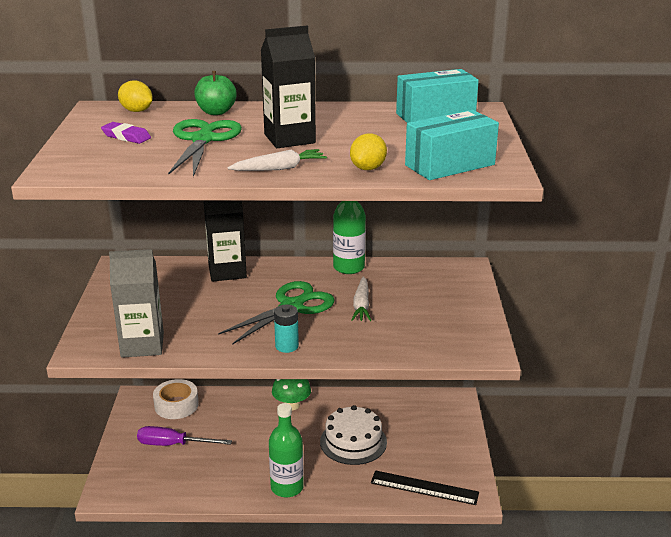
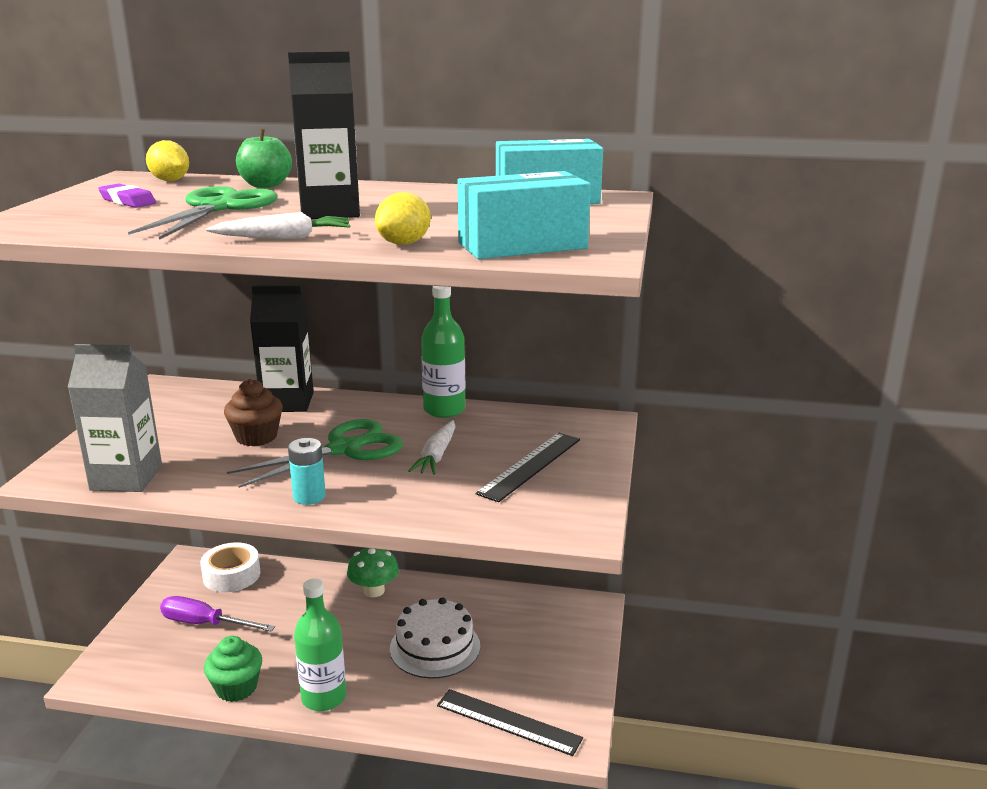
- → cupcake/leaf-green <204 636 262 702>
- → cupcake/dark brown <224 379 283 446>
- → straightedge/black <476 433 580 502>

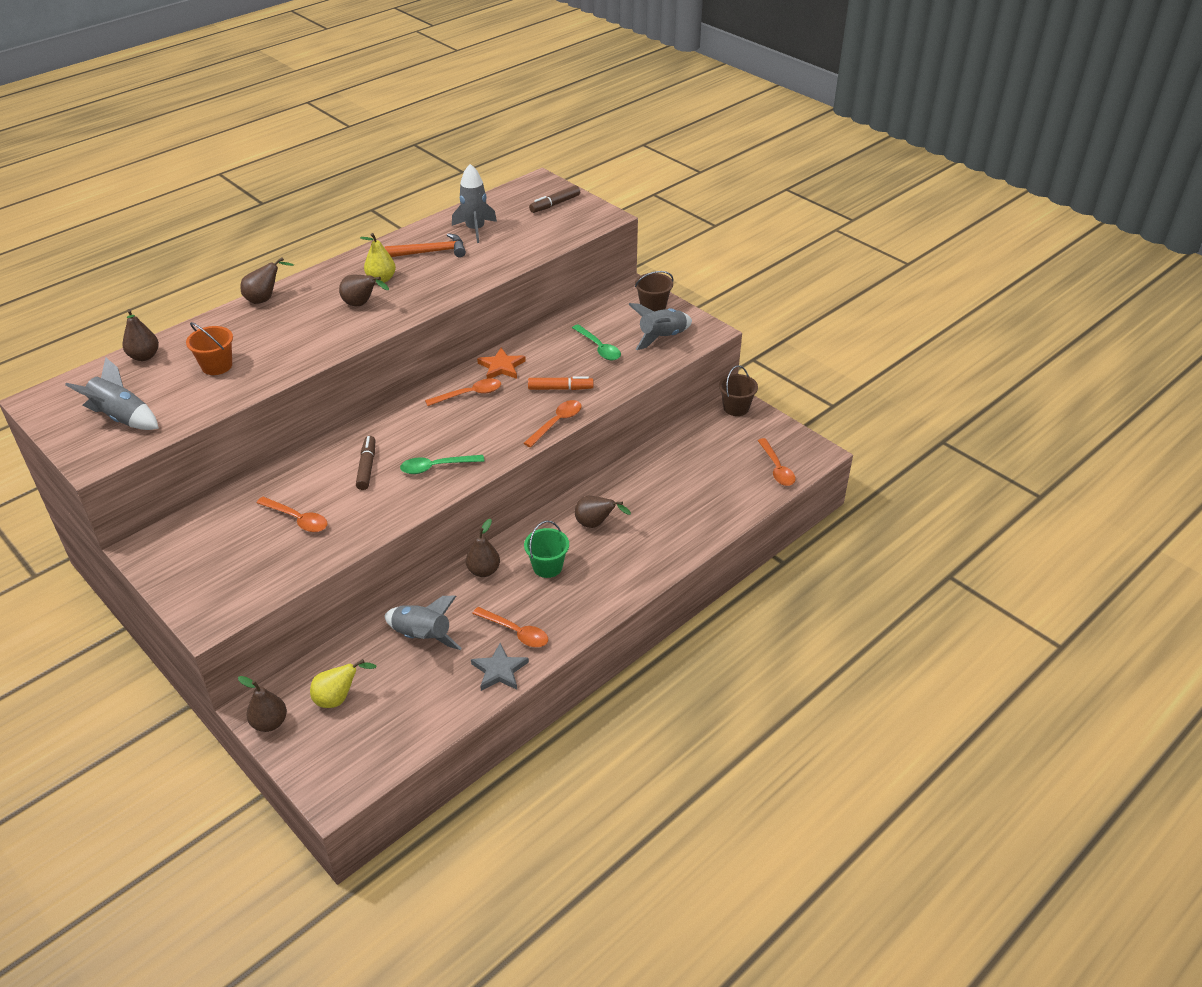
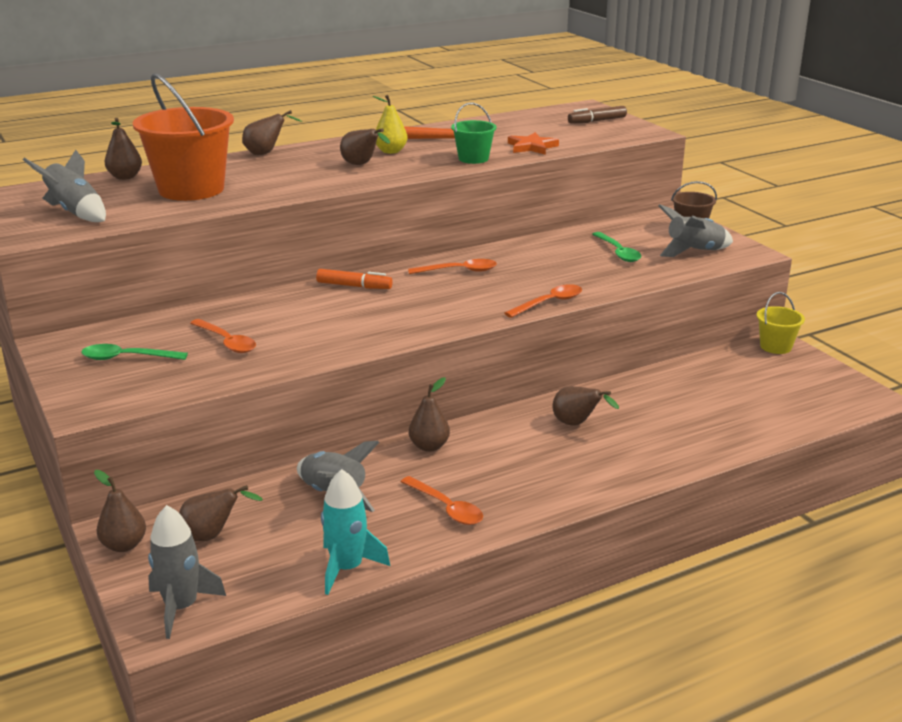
bucket/orange-coloured <186 322 233 375> → bucket/orange-coloured <133 73 234 201>, x1.98
pear fruit/golden <310 659 377 708> → pear fruit/dark brown <179 485 263 541>
felt pen/dark brown <356 436 375 490> → -
spoon/leaf-green <400 455 485 474> → spoon/leaf-green <81 344 188 360>, shifted
spaceship/ash-grey <452 164 497 243> → spaceship/ash-grey <148 505 226 639>, shifted
star shape/ash-grey <471 643 529 691> → -
star shape/orange-coloured <477 348 526 379> → star shape/orange-coloured <508 132 559 155>, shifted
bucket/leaf-green <524 521 569 578> → bucket/leaf-green <451 103 497 164>, shifted
felt pen/orange-coloured <528 376 593 390> → felt pen/orange-coloured <316 269 393 289>, shifted
bucket/dark brown <719 365 758 416> → bucket/golden <757 292 805 354>
spoon/orange-coloured <758 438 796 486> → -
- → spaceship/turquoise <321 469 390 595>

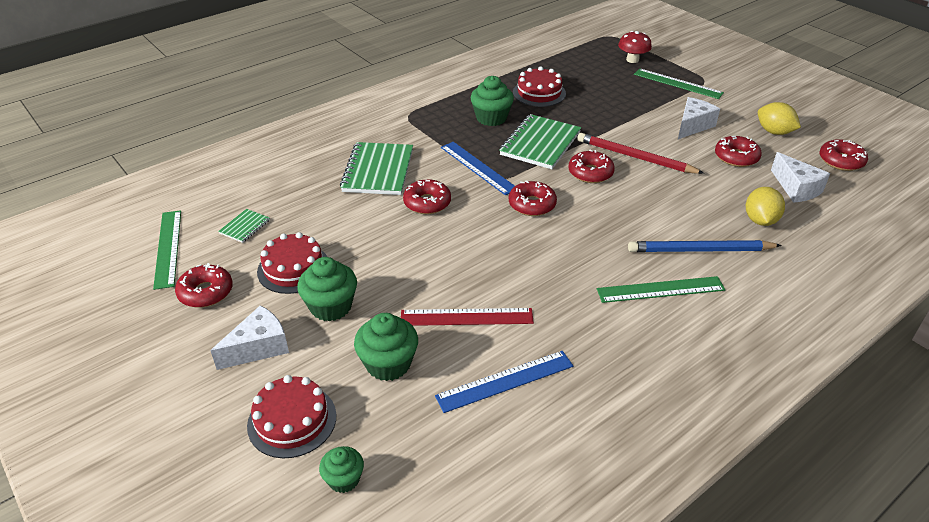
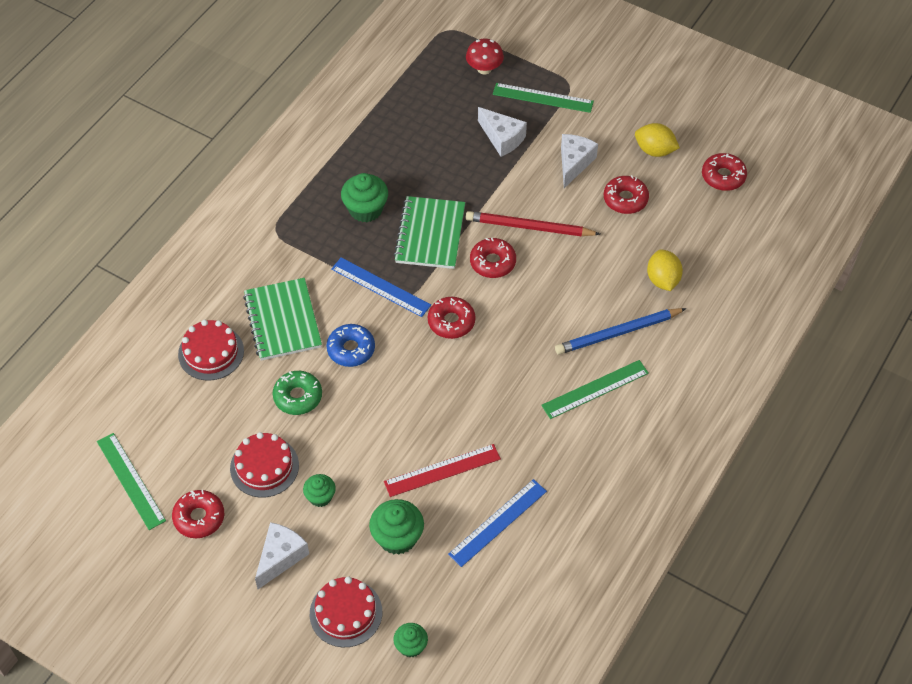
notepad/leaf-green <218 209 270 243> → -
cupcake/leaf-green <297 257 357 322> → cupcake/leaf-green <303 474 336 507>, x0.61
glazed donut/scarlet <403 179 451 214> → glazed donut/royal blue <326 324 375 367>
layer cake/scarlet <513 67 566 107> → layer cake/scarlet <178 320 244 381>, shifted
cheese/pure white <771 152 830 203> → cheese/pure white <478 107 527 157>, shifted
- → glazed donut/leaf-green <273 371 322 415>

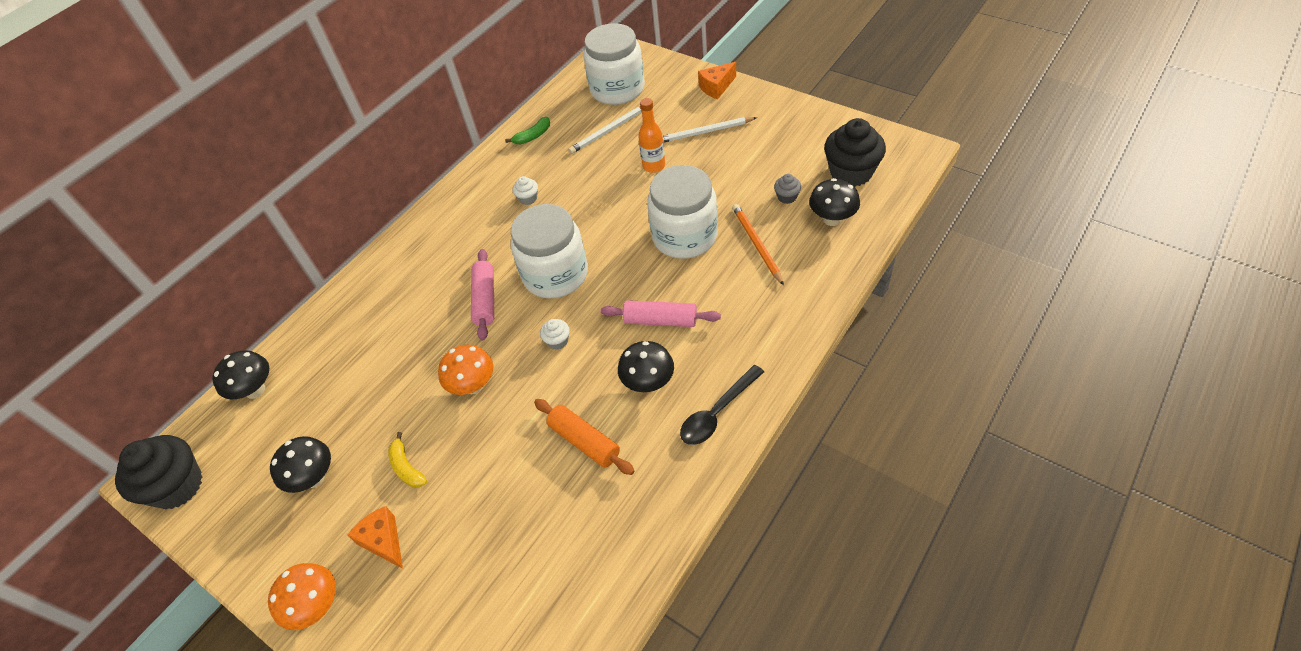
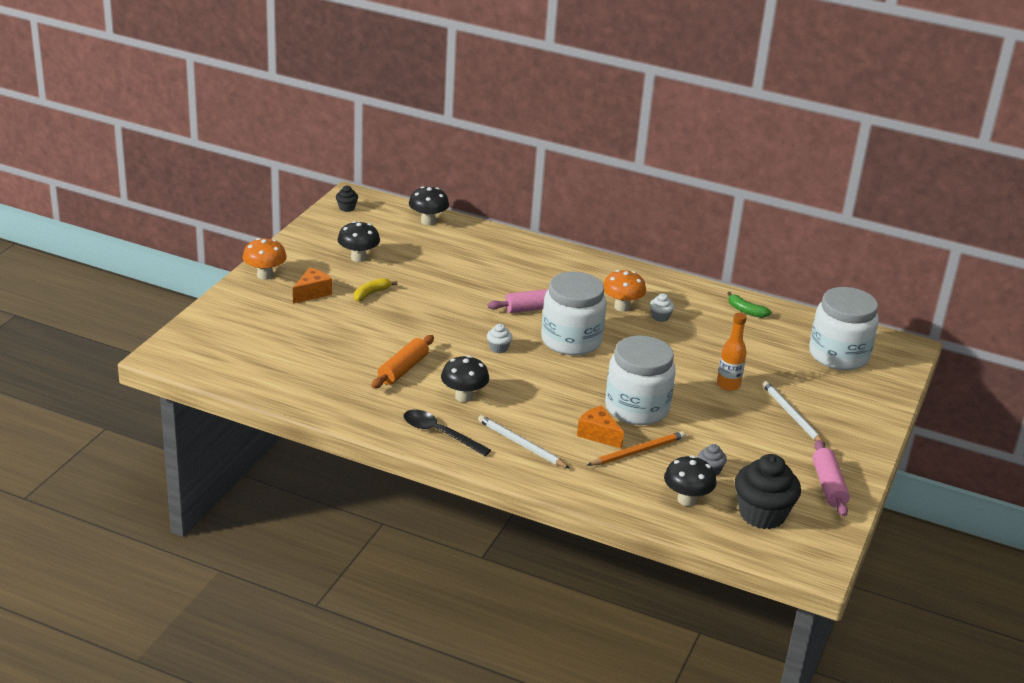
cupcake/black <115 435 202 509> → cupcake/black <336 186 358 212>, x0.45
toadstool/orange-coloured <438 345 494 395> → toadstool/orange-coloured <603 270 646 312>, shifted
wooden pencil/pure white <569 106 642 154> → wooden pencil/pure white <478 415 570 468>, shifted
dough roller/rose-pink <600 300 721 327> → dough roller/rose-pink <812 440 850 517>, shifted
cheese/orange-coloured <698 62 736 99> → cheese/orange-coloured <577 405 624 449>, shifted

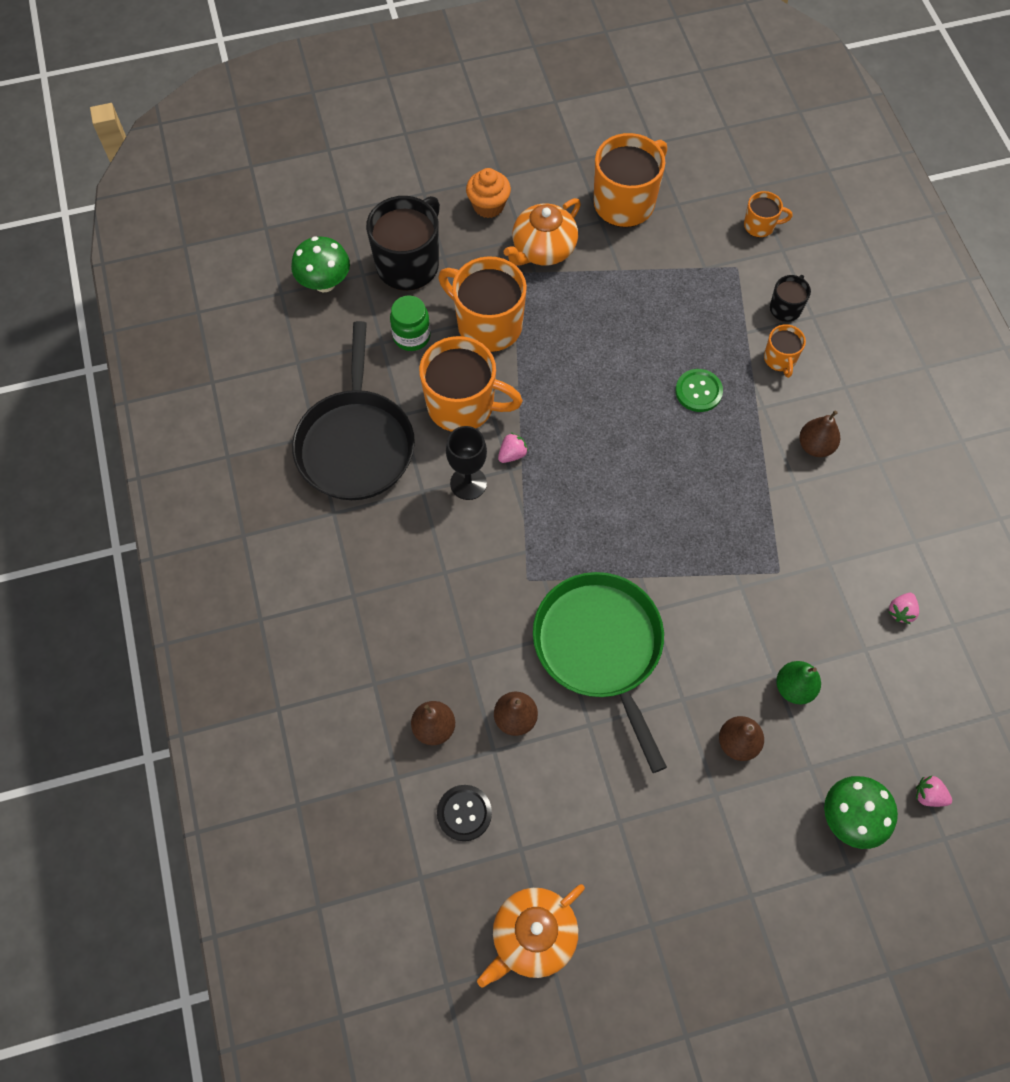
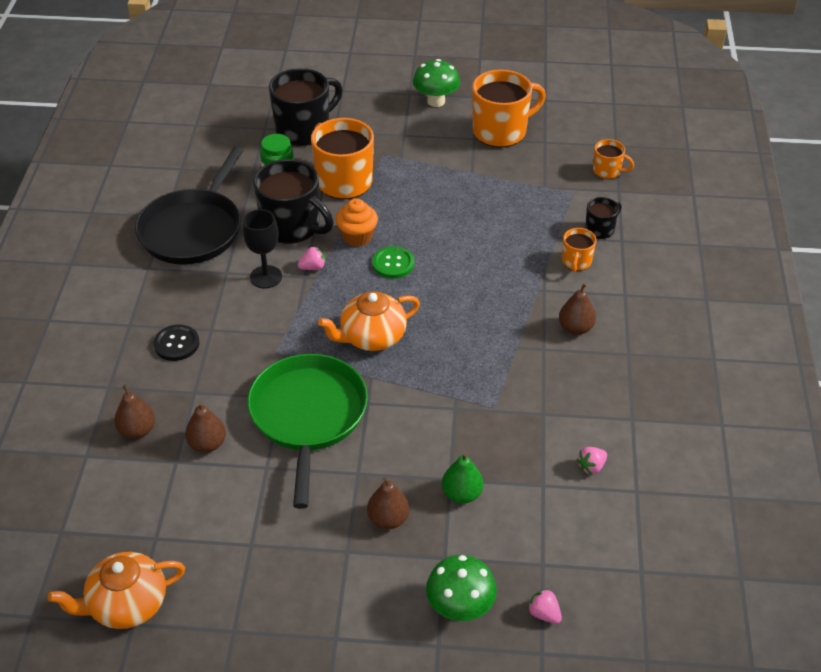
toadstool/leaf-green <291 236 350 292> → toadstool/leaf-green <413 59 460 107>, shifted
tea mug/orange-coloured <419 336 523 432> → tea mug/black <253 159 334 244>
button/black <437 785 492 841> → button/black <153 325 199 361>, shifted
cupcake/orange-coloured <466 168 511 218> → cupcake/orange-coloured <336 198 378 247>, shifted
tea pot/orange-coloured <504 198 581 266> → tea pot/orange-coloured <318 291 420 351>, shifted
button/leaf-green <675 369 723 412> → button/leaf-green <372 246 414 279>, shifted

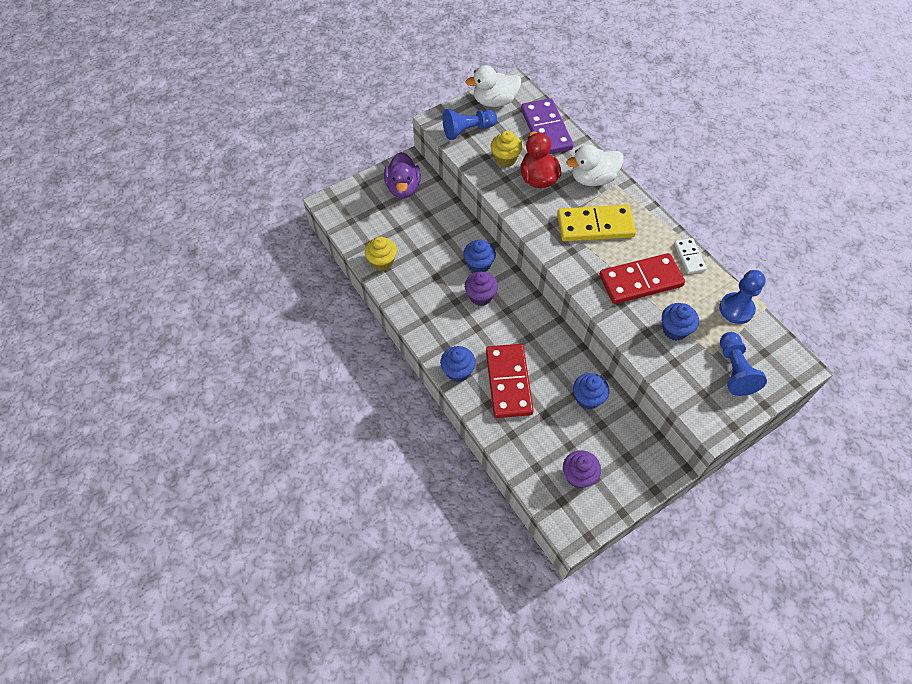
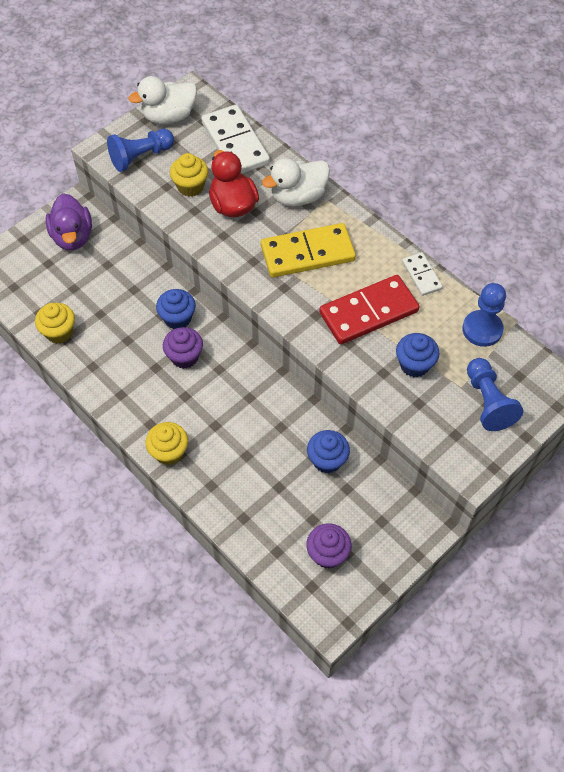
cupcake/royal blue <440 346 476 382> → cupcake/golden <146 422 188 465>
domino piece/scarlet <486 344 534 418> → -
domino piece/purple <521 98 573 154> → domino piece/pure white <201 105 270 174>

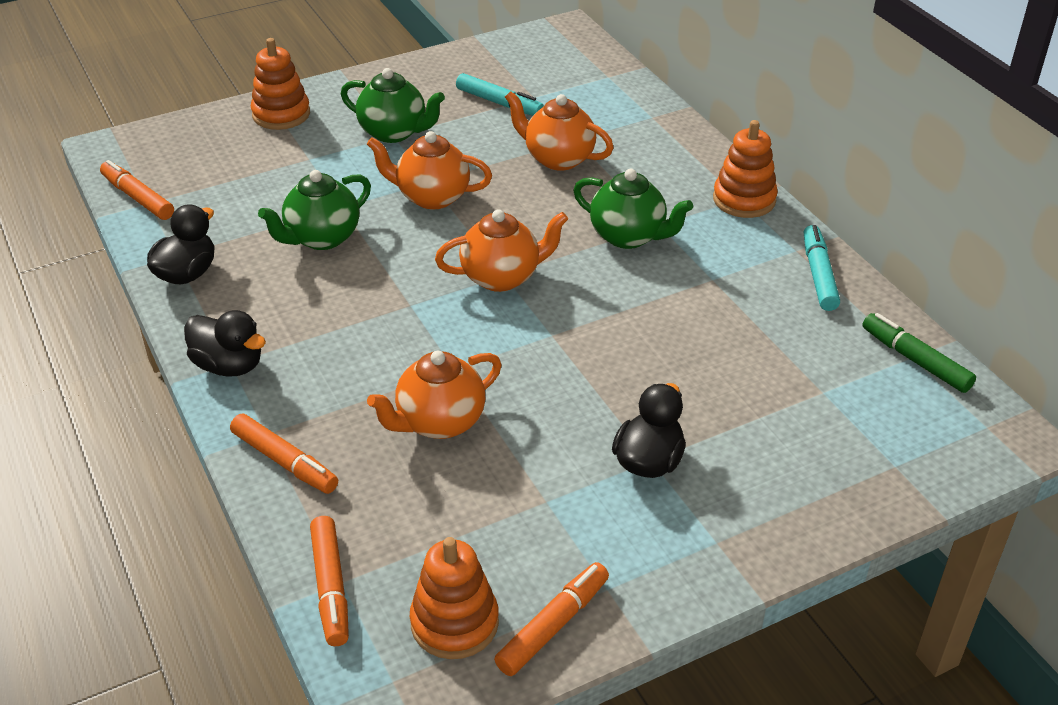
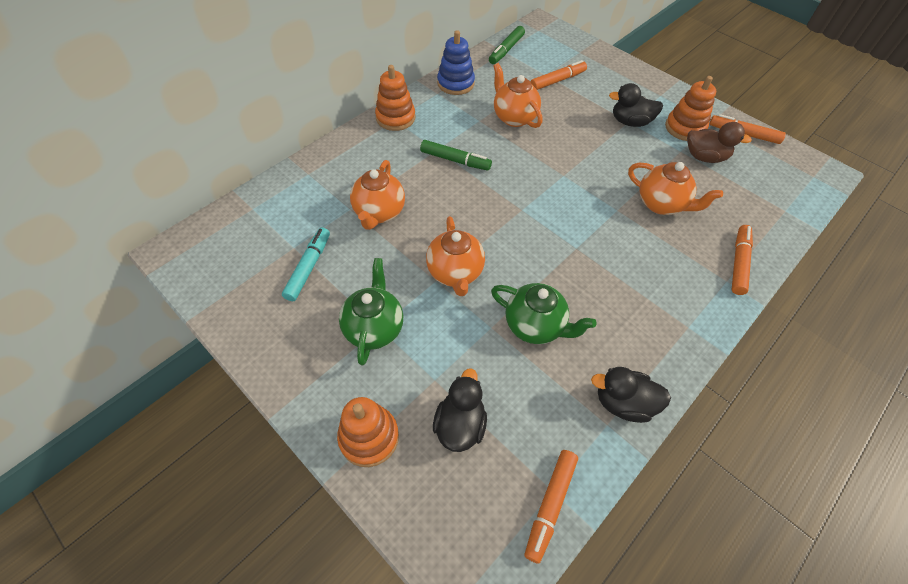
duck/black <184 310 266 377> → duck/black <433 368 487 452>, shifted
felt pen/orange-coloured <310 516 349 646> → felt pen/orange-coloured <531 60 587 90>, shifted
stacking rings/orange-coloured <410 537 499 659> → stacking rings/orange-coloured <665 76 716 141>, shifted
tea pot/orange-coloured <435 209 568 292> → tea pot/orange-coloured <493 63 543 128>, shifted
tea pot/leaf-green <573 169 693 249> → felt pen/leaf-green <420 140 492 171>
felt pen/turquoise <804 225 840 311> → stacking rings/royal blue <437 30 475 95>
- → duck/dark brown <687 122 752 163>

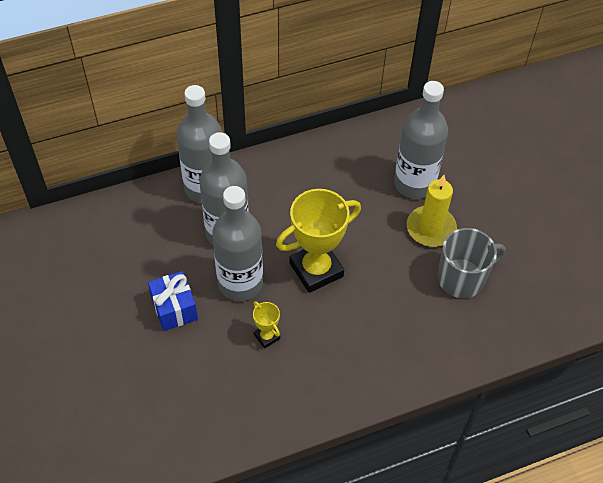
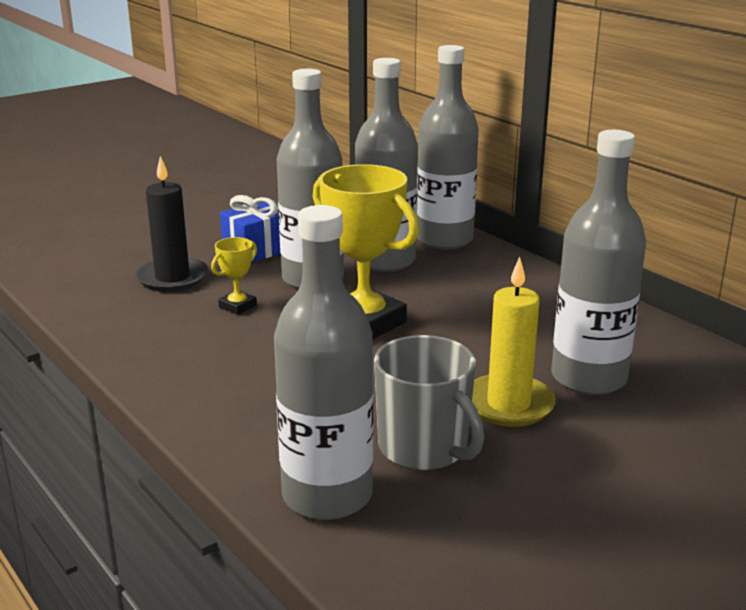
- → candle/black <135 156 208 292>
- → flask/ash-grey <274 205 373 520>

